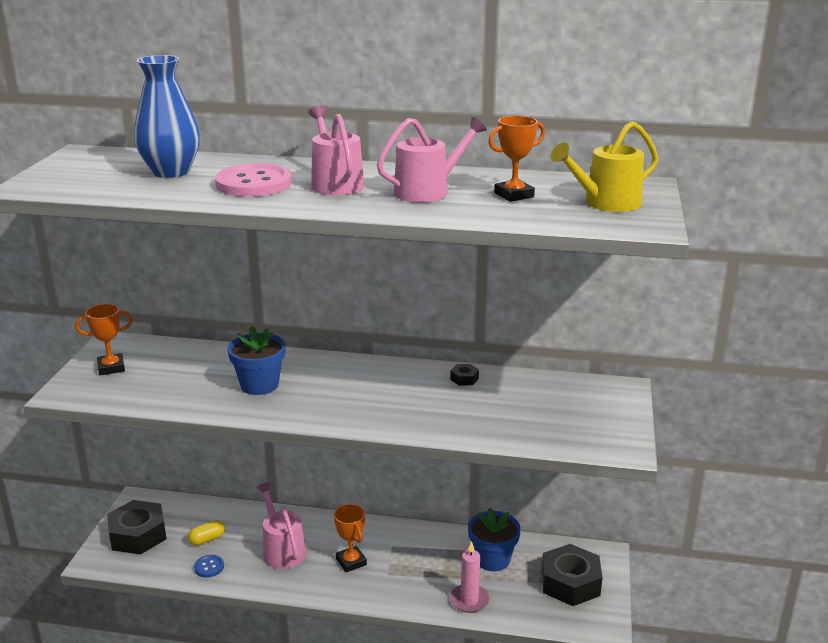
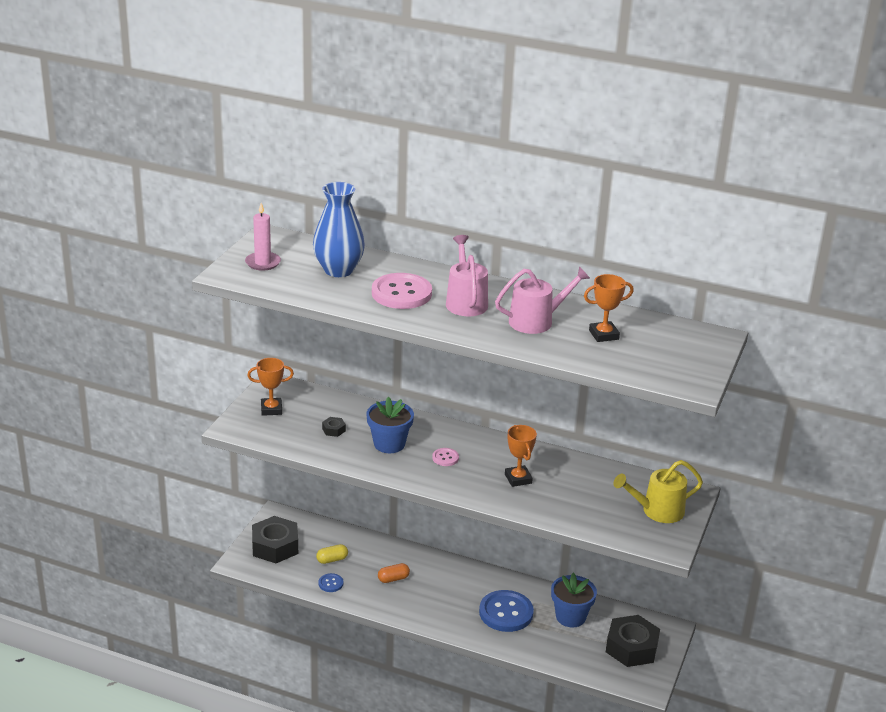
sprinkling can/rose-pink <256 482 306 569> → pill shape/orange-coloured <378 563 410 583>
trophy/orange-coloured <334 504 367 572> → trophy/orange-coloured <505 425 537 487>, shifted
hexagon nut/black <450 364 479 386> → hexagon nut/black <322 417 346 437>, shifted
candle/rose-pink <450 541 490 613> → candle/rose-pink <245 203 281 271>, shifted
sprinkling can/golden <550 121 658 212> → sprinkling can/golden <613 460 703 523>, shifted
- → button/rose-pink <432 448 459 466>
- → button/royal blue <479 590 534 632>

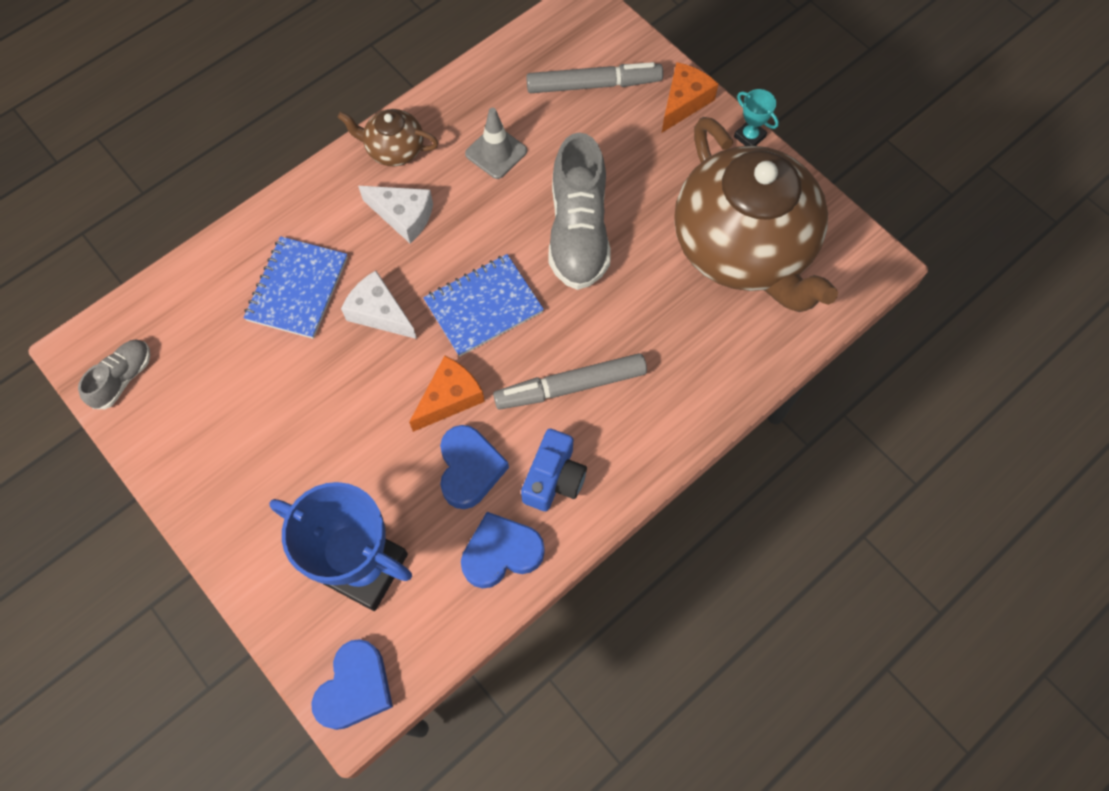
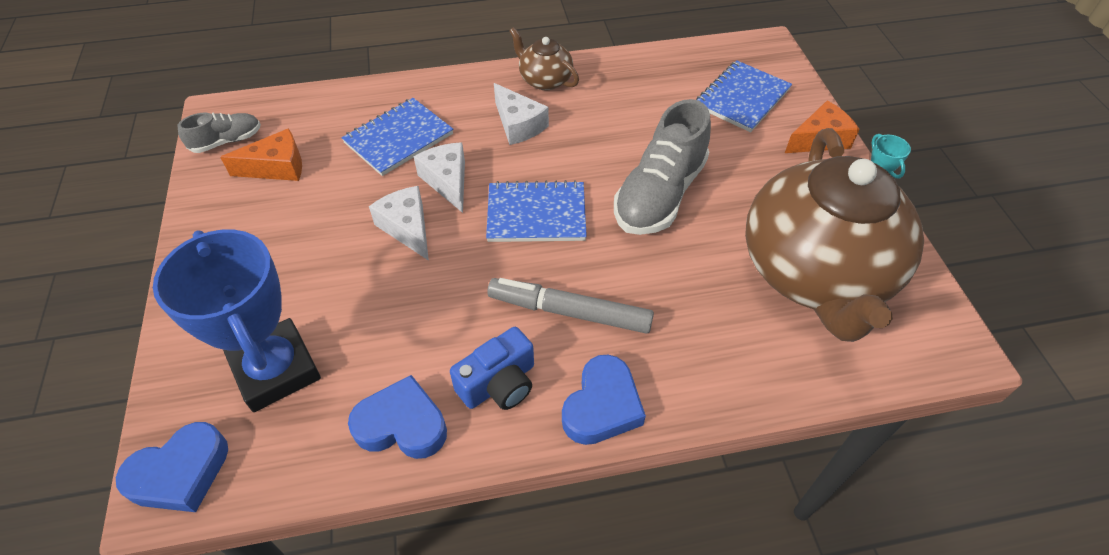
cheese/orange-coloured <409 356 485 432> → cheese/orange-coloured <220 128 302 181>, shifted
heart shape/royal blue <440 425 509 509> → heart shape/royal blue <562 355 646 445>, shifted
safety cone/ash-grey <465 108 527 179> → -
felt pen/ash-grey <526 62 663 93> → notepad/royal blue <696 60 792 132>
- → cheese/pure white <369 186 429 261>

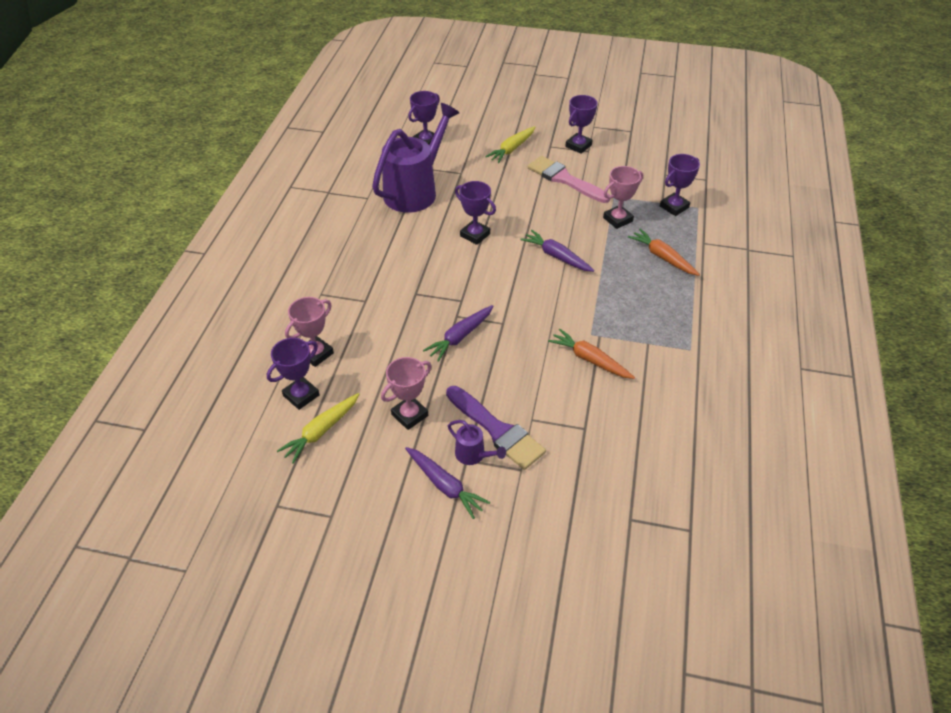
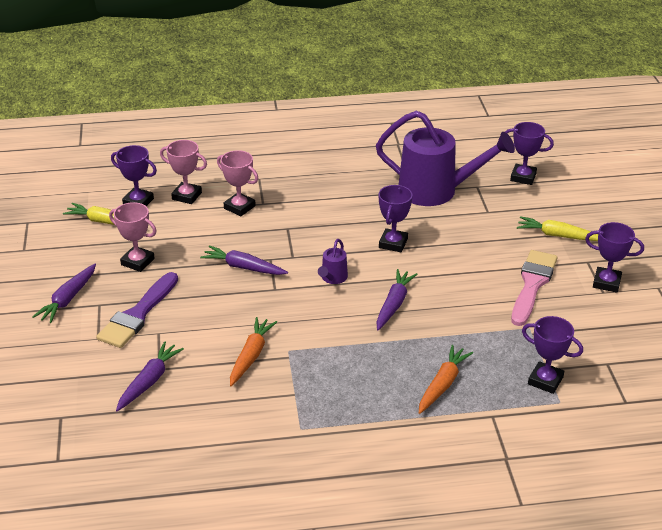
sprinkling can/purple <448 420 506 465> → sprinkling can/purple <318 239 348 284>, shifted
trophy/rose-pink <603 166 643 229> → trophy/rose-pink <217 150 258 216>, shifted
- → carrot/purple <116 341 184 411>

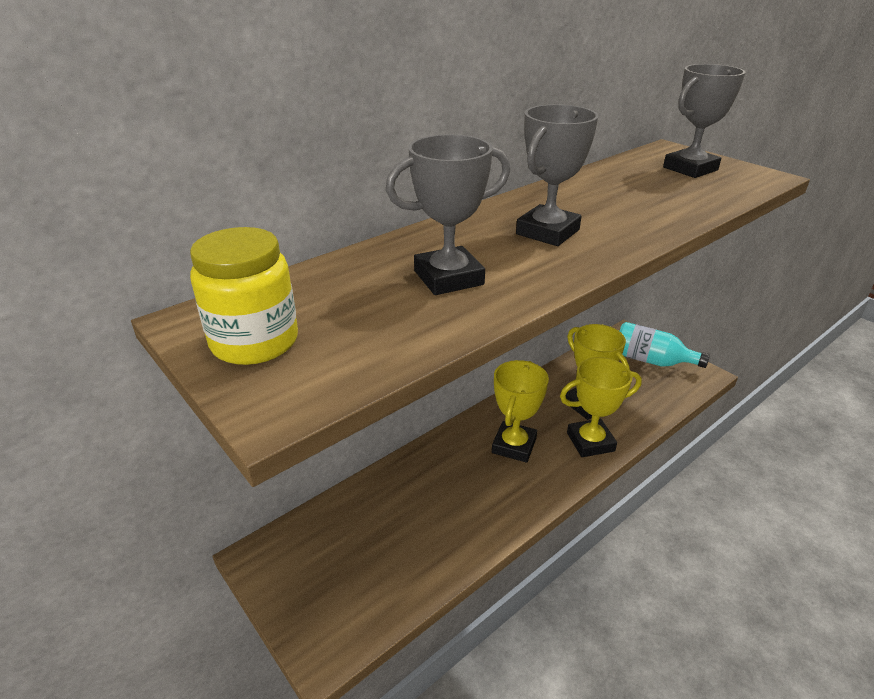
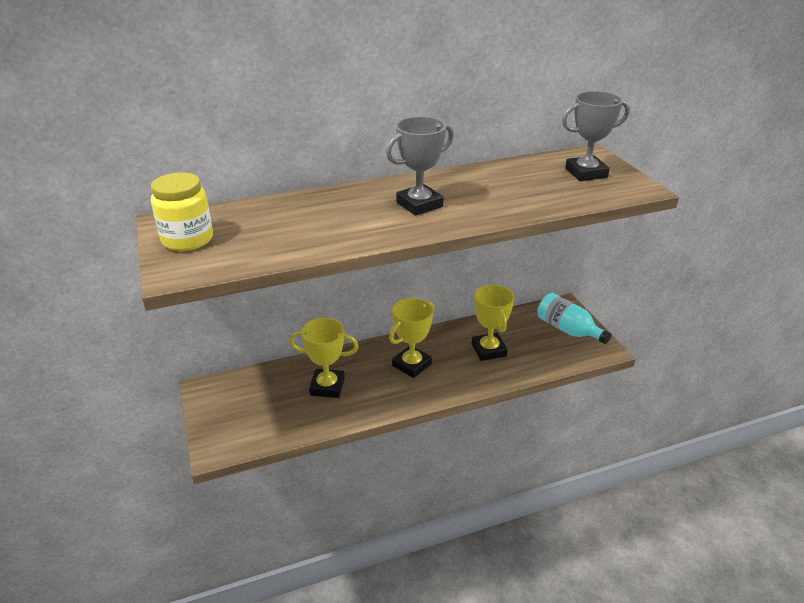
trophy/ash-grey <386 134 510 295> → -
trophy/golden <560 357 642 457> → trophy/golden <289 318 359 398>, shifted

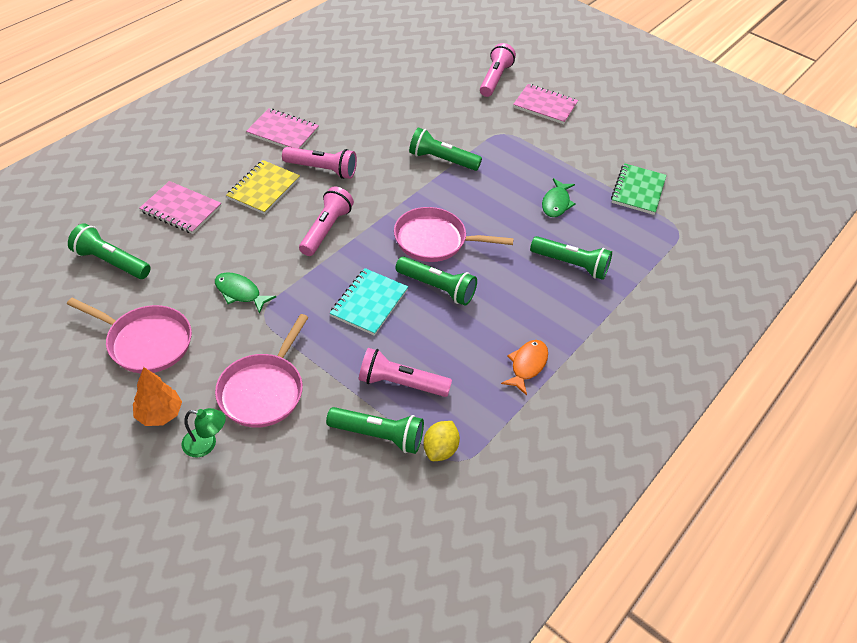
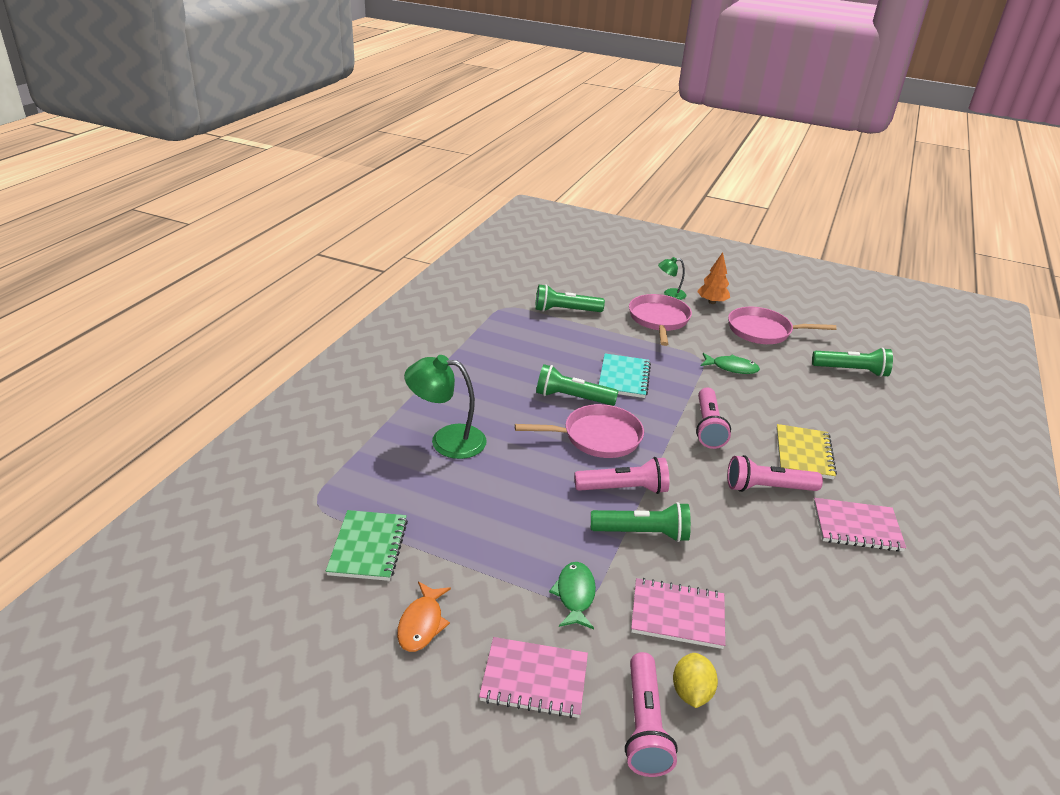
notepad/rose-pink <139 181 221 234> → notepad/rose-pink <631 578 725 649>, shifted
pocket torch/rose-pink <359 348 452 397> → pocket torch/rose-pink <574 457 669 494>, shifted
citrus fruit/golden <423 421 460 461> → citrus fruit/golden <673 653 718 708>, shifted
toy fish/orange-coloured <501 340 548 395> → toy fish/orange-coloured <397 581 451 652>, shifted
pocket torch/leaf-green <530 236 612 280> → desk lamp/leaf-green <404 355 487 459>
toy fish/leaf-green <542 178 576 217> → toy fish/leaf-green <549 562 596 629>, shifted

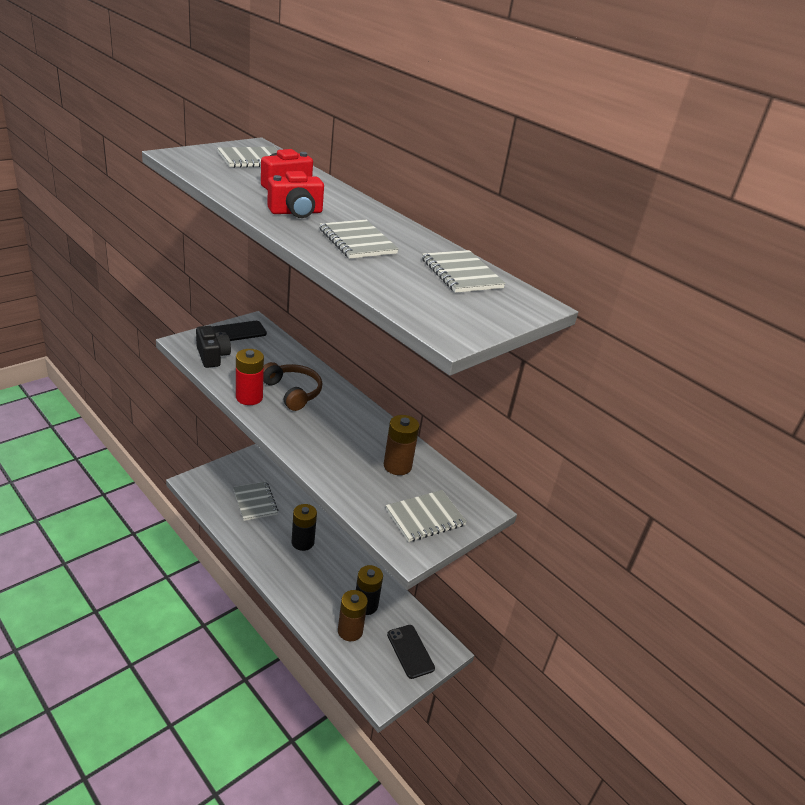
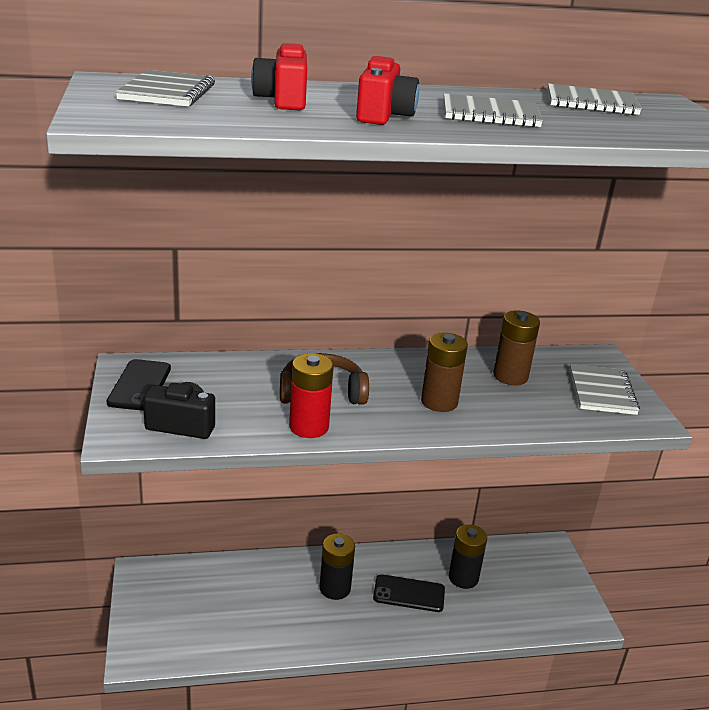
notepad/ash-grey <233 482 278 521> → -
AA battery/dark brown <338 590 368 641> → AA battery/dark brown <421 332 468 412>, shifted
mobile phone/black <387 625 435 679> → mobile phone/black <373 574 445 612>, shifted

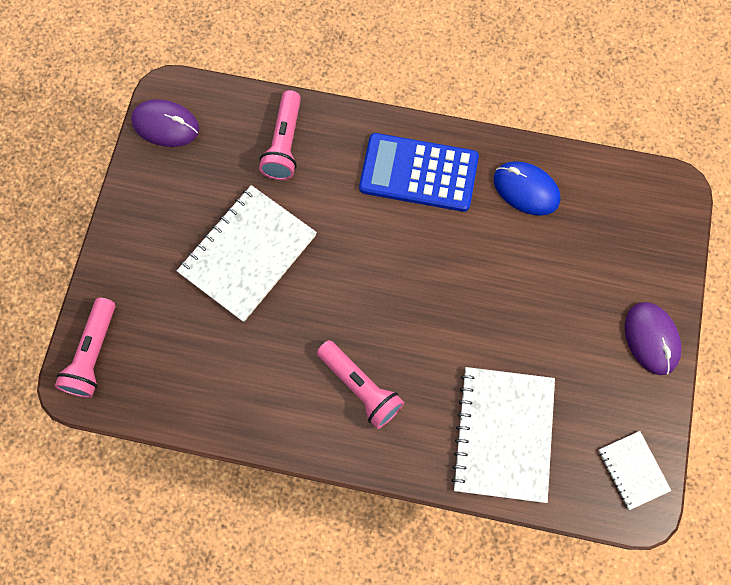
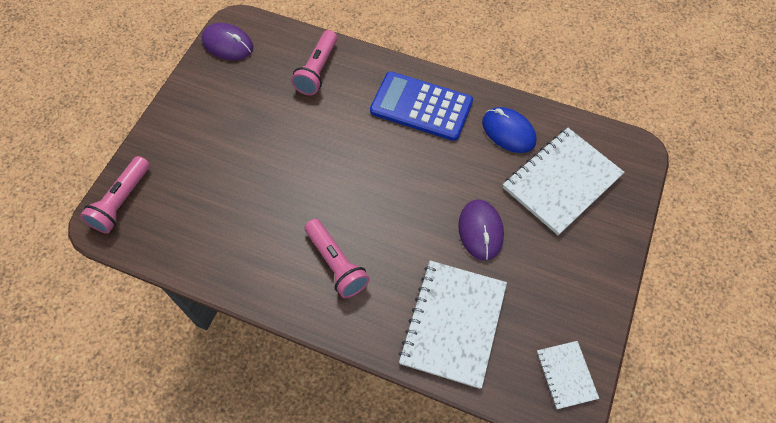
notepad/pure white <177 185 317 322> → notepad/pure white <503 128 624 235>, shifted
computer mouse/purple <625 302 682 375> → computer mouse/purple <458 199 504 261>, shifted

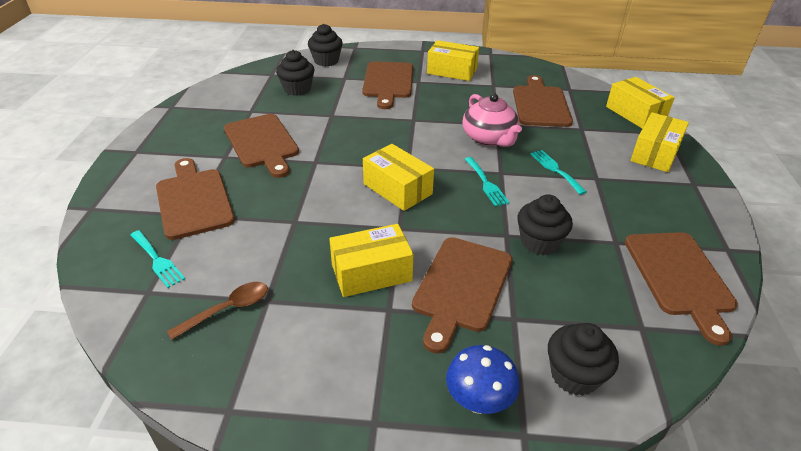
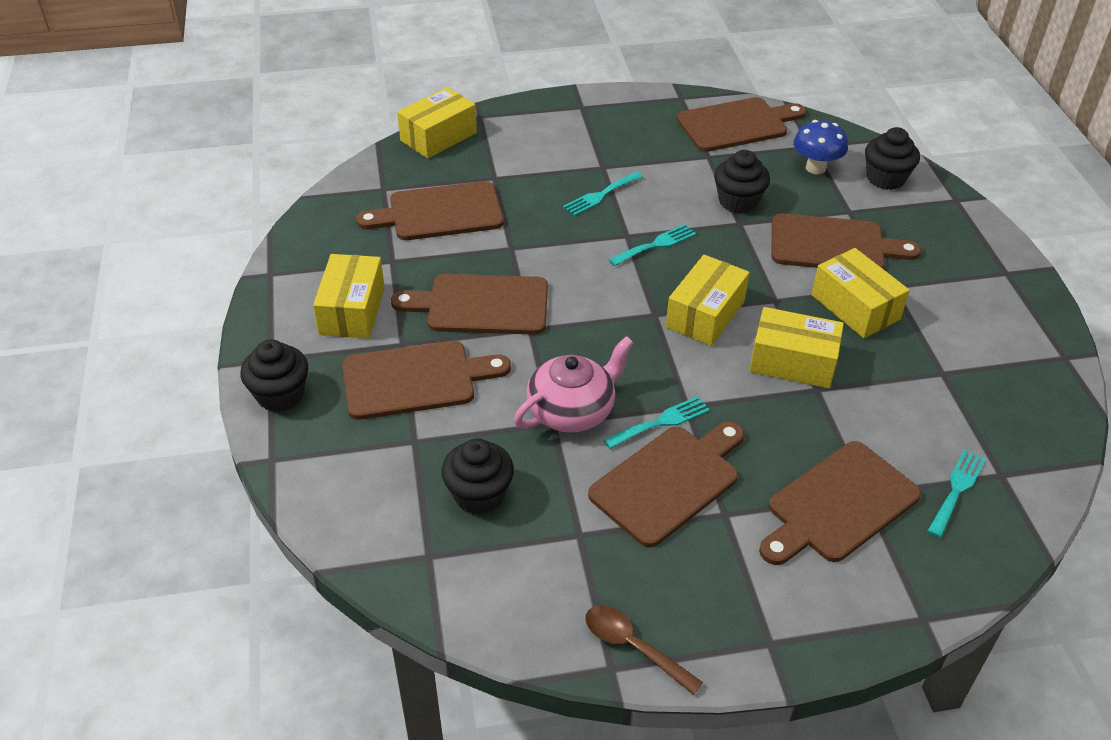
spoon/dark brown <167 282 268 340> → spoon/dark brown <585 605 703 695>, shifted
cupcake/black <308 24 343 67> → cupcake/black <240 340 308 412>, shifted
toadstool/royal blue <446 345 519 414> → toadstool/royal blue <793 120 848 174>, shifted
tea pot/rose-pink <462 93 522 147> → tea pot/rose-pink <514 336 634 433>, shifted
box/golden <630 112 689 172> → box/golden <749 307 844 388>, shifted
- → bread board/dark brown <391 274 548 335>
- → fork/turquoise <604 396 710 449>

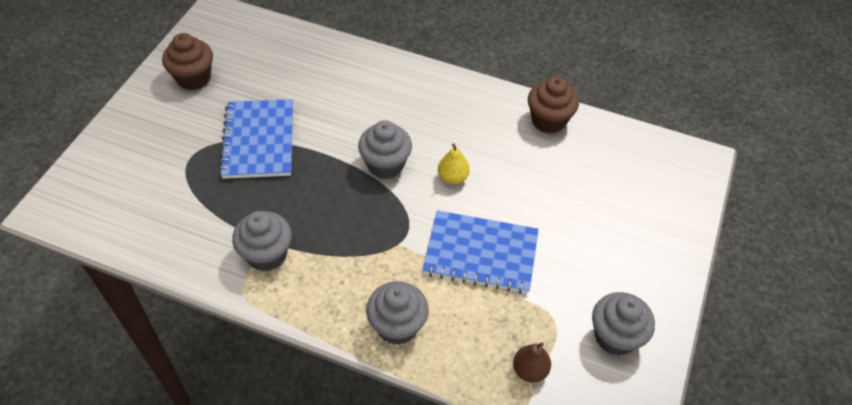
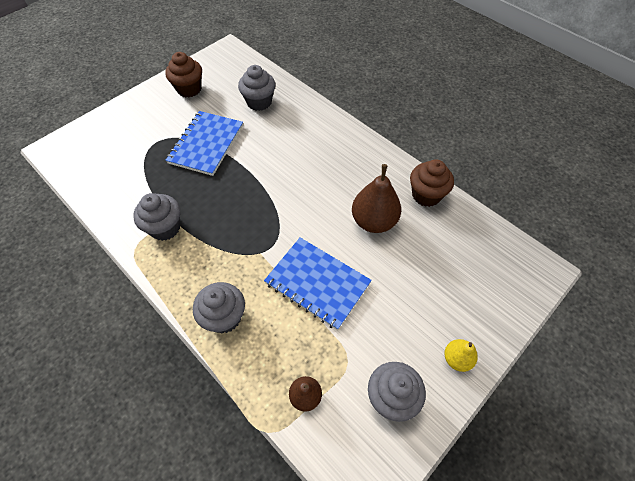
cupcake/ash-grey <358 120 412 179> → cupcake/ash-grey <238 65 275 111>, shifted
pear fruit/golden <438 144 470 185> → pear fruit/golden <444 339 478 372>, shifted
- → pear fruit/dark brown <352 164 401 233>

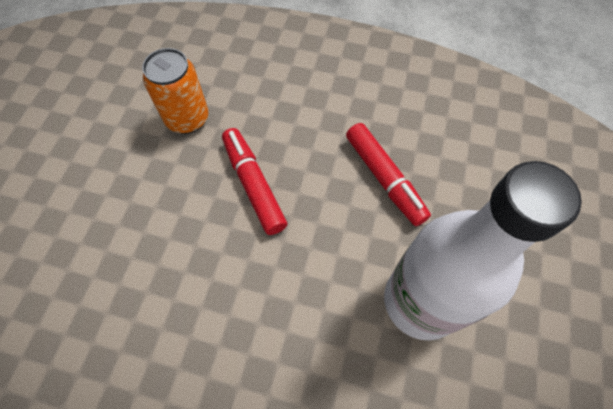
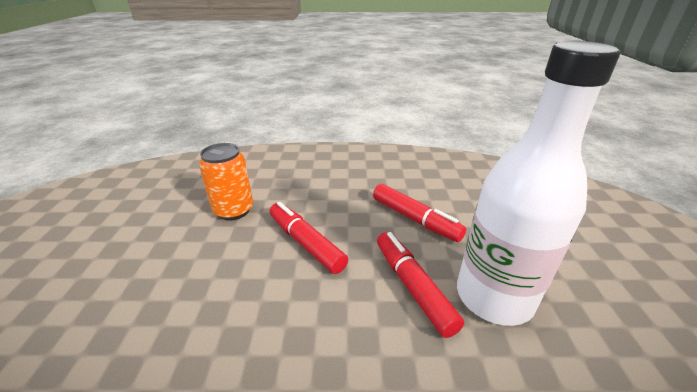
- → felt pen/scarlet <377 232 464 338>

